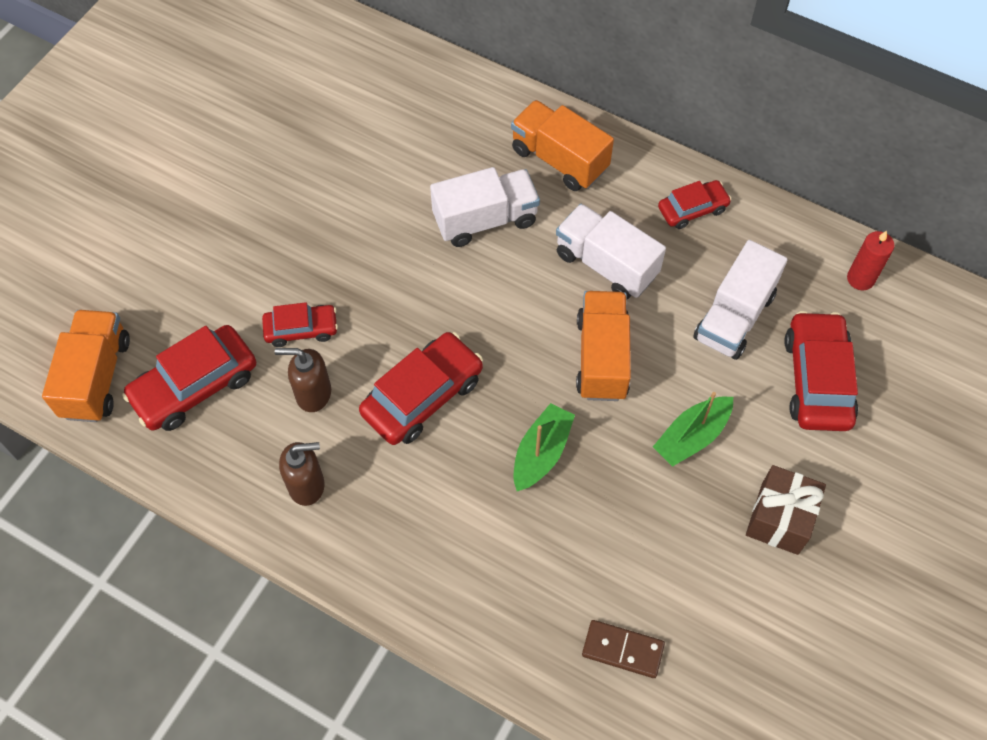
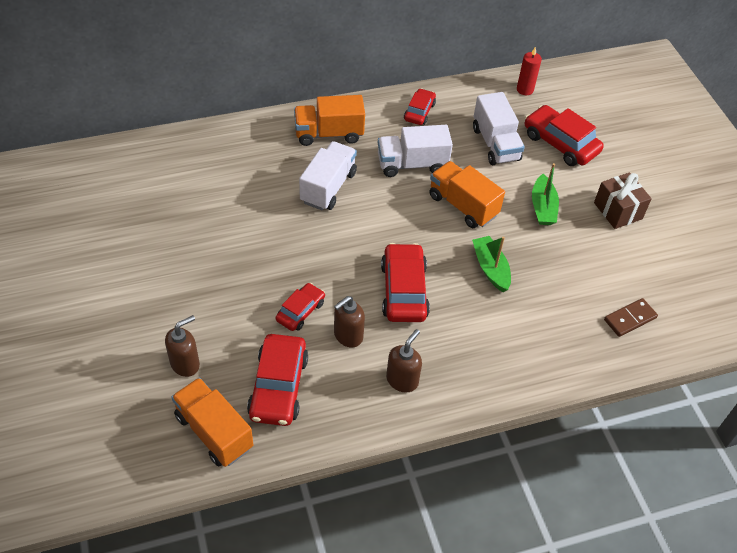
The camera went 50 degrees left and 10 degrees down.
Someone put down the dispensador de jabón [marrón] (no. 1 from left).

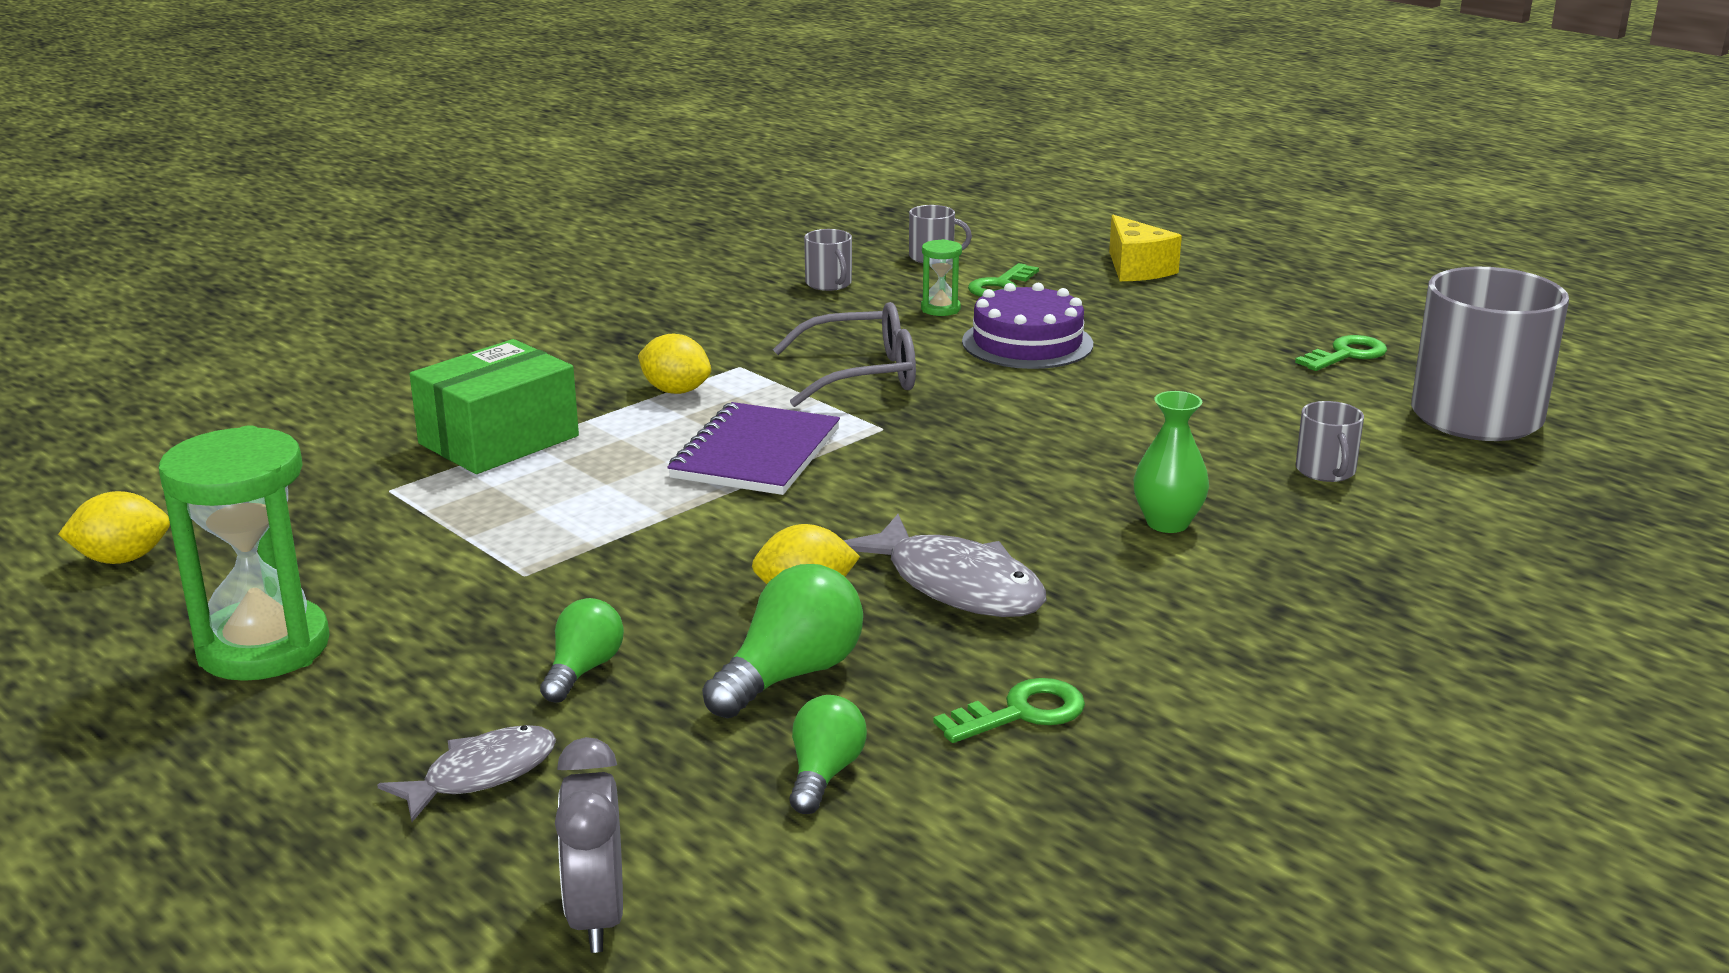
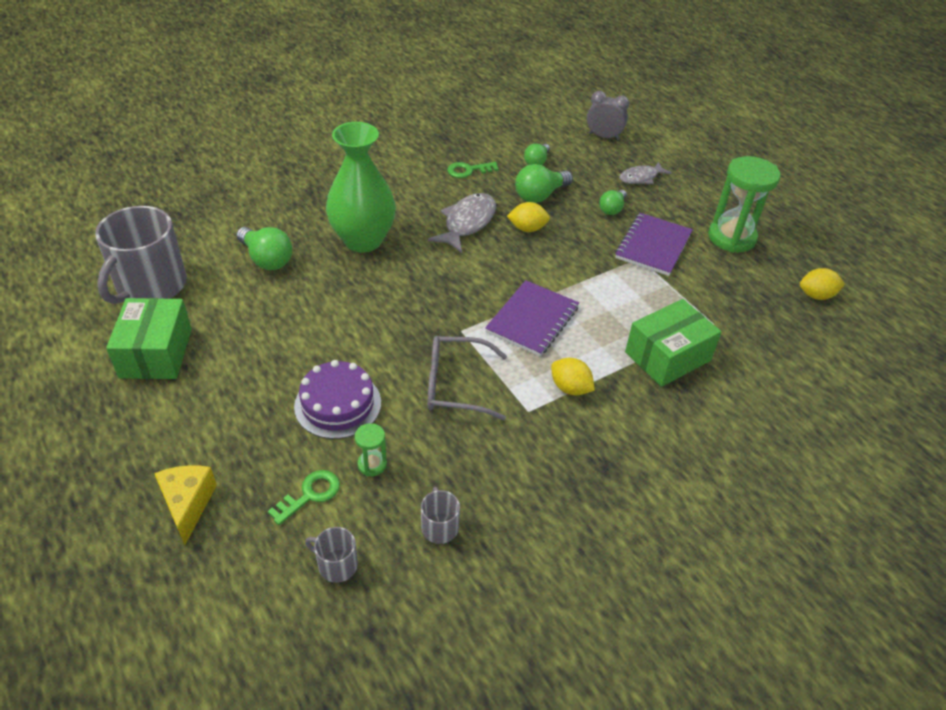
The camera went 170 degrees left and 20 degrees up.
Someone swapped the llave [verde] (no. 3 from left) for the caja [verde] (no. 1 from left).
Someone swapped the taza [gris] (no. 3 from left) for the bombilla [verde] (no. 1 from left).
Someone scaled the florero [verde] by 2.07.
Someone rotated the pez [gris] (no. 2 from left in the first image) by 60 degrees clockwise.
Someone rotated the despertador [gris] by 75 degrees counterclockwise.
Someone put down the cuaderno [morado] (no. 2 from left).

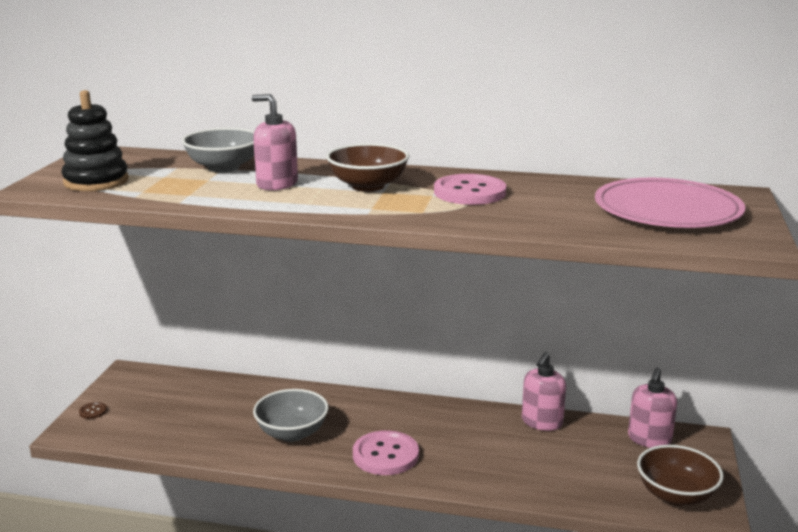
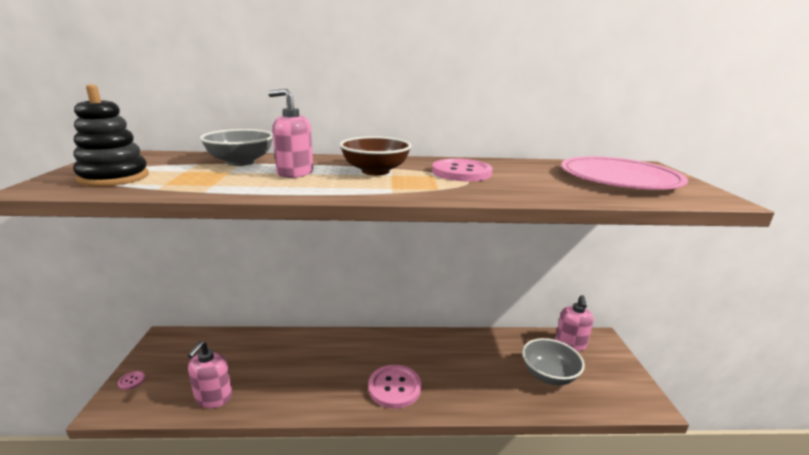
The camera went 15 degrees left and 0 degrees up.
Someone repainted the botón [marrón], which became the botón [rosa] (no. 1 from left).
Someone carried the dispensador de jabón [rosa] (no. 2 from left in the first image).
Someone carried the cuenco [gris] (no. 2 from left).
Someone took away the cuenco [marrón] (no. 2 from left).

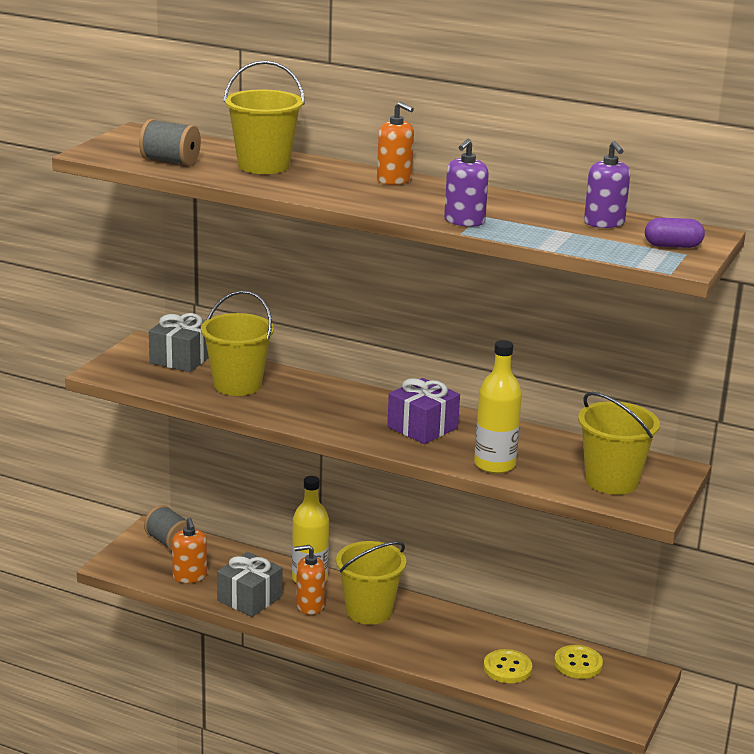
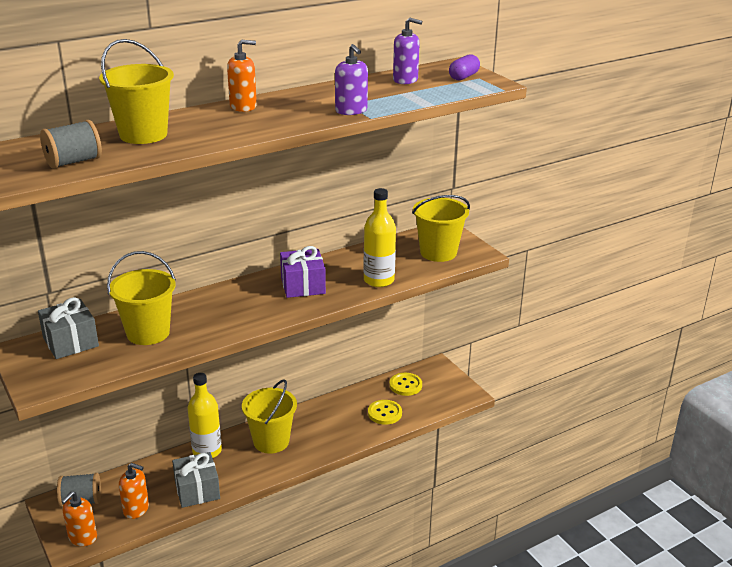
The camera went 55 degrees left and 5 degrees up.
Someone carried the dispensador de jabón [naranja] (no. 2 from left in the first image).

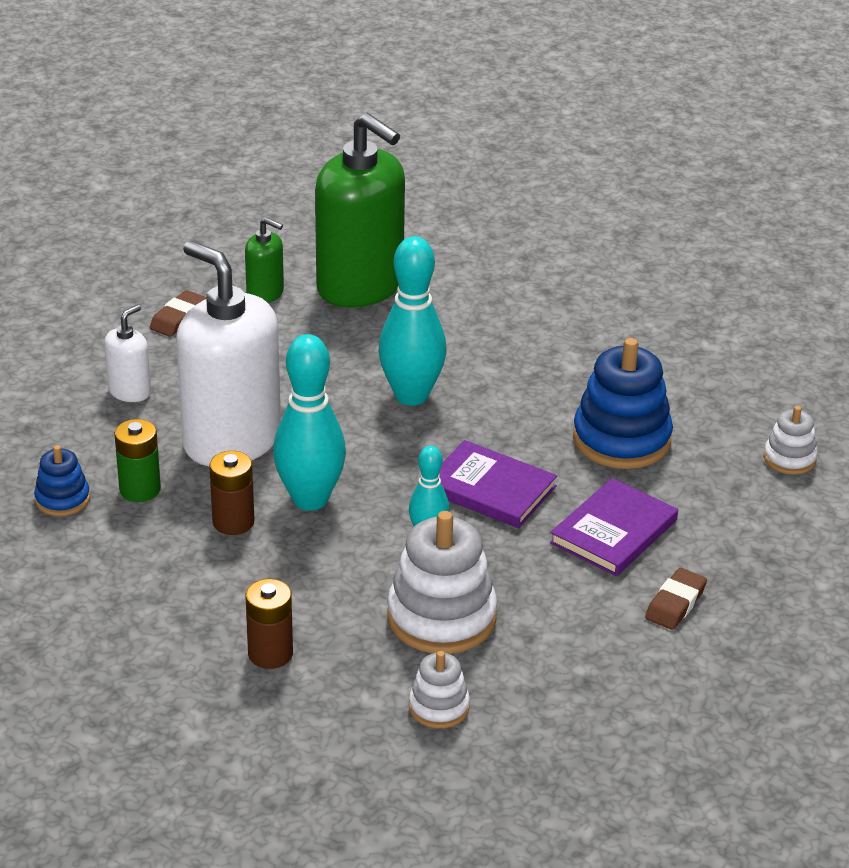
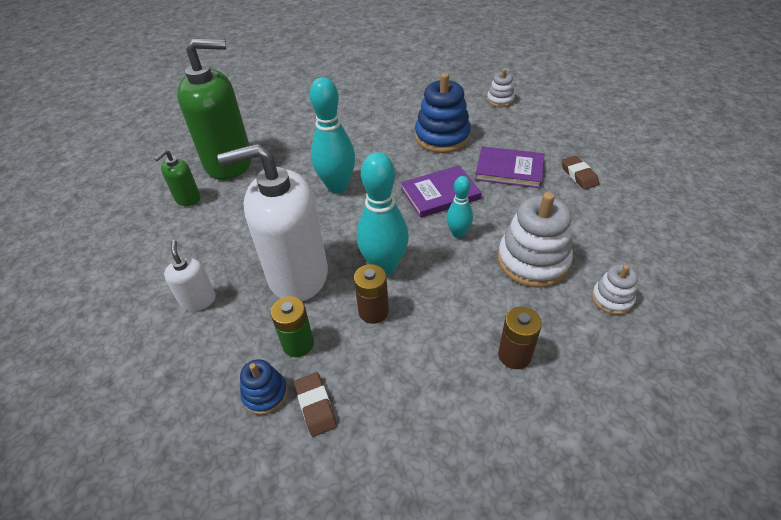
The camera went 50 degrees left and 10 degrees up.
Someone rotated the dispensador de jabón [verde] (no. 1 from left) by 150 degrees clockwise.
Someone carried the goma de borrar [marrón] (no. 1 from left).
Someone rotated the libro [morado] (no. 2 from left) by 60 degrees counterclockwise.

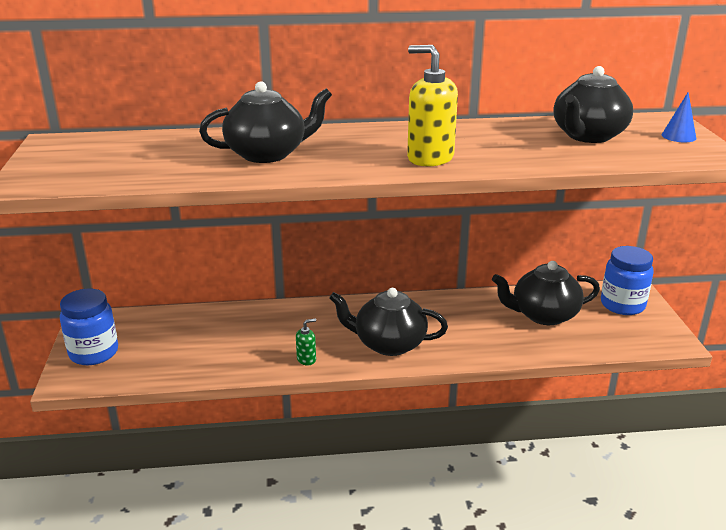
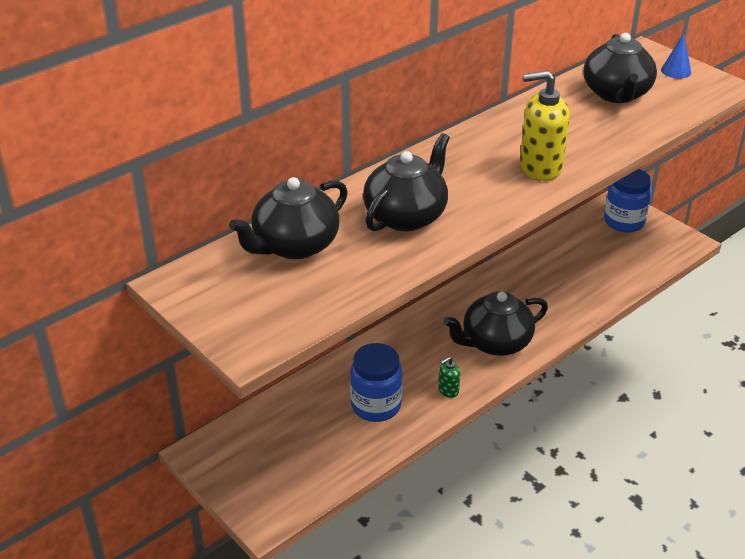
The camera went 35 degrees left and 10 degrees up.
Someone carried the tetera [negro] (no. 3 from left in the first image).
Someone carried the tarro [azul] (no. 1 from left).
Someone rotated the dispensador de jabón [verde] by 150 degrees counterclockwise.

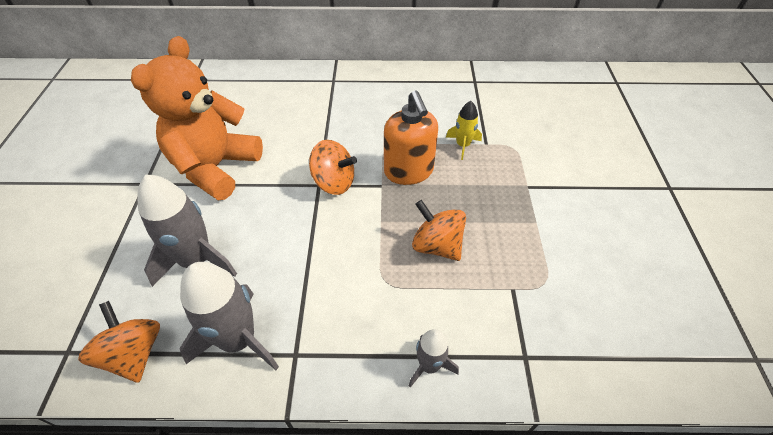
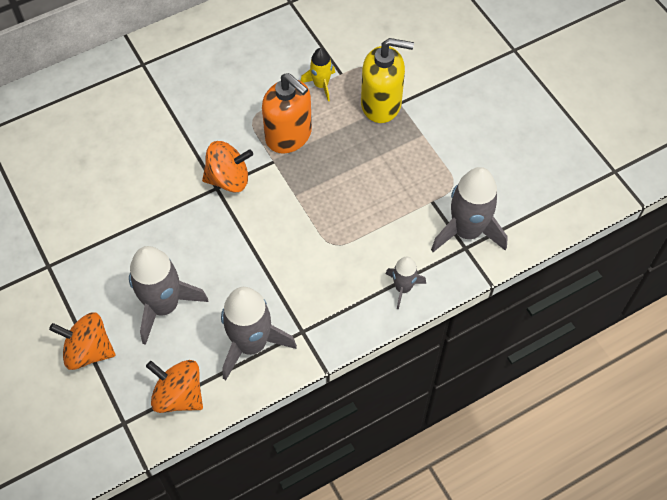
The camera went 30 degrees left and 10 degrees up.
Someone carried the peonza [naranja] (no. 3 from left in the first image).
Someone put down the dispensador de jabón [amarillo].
Someone put down the cohete [gris] (no. 4 from left).
Someone took away the osito [naranja].

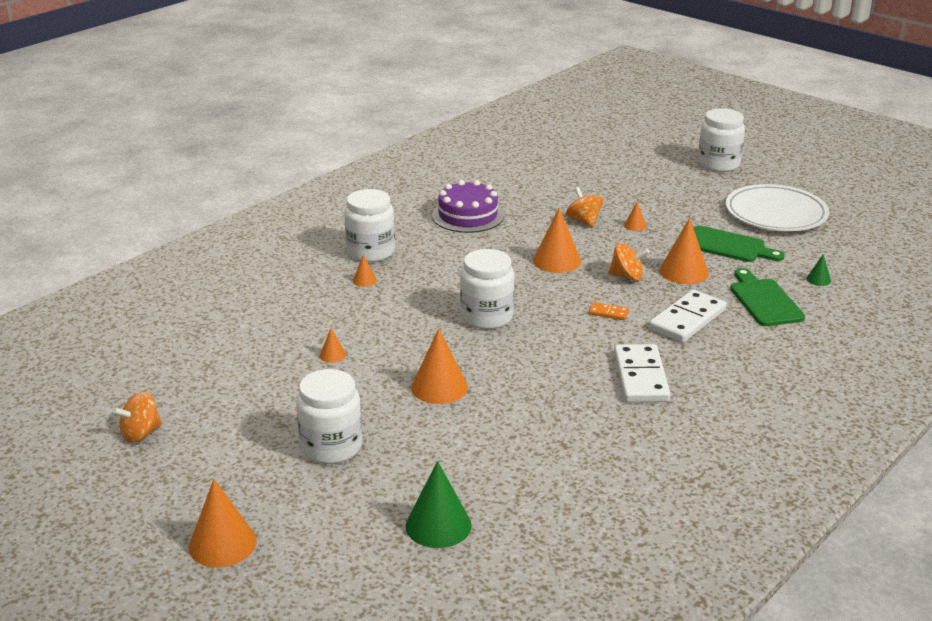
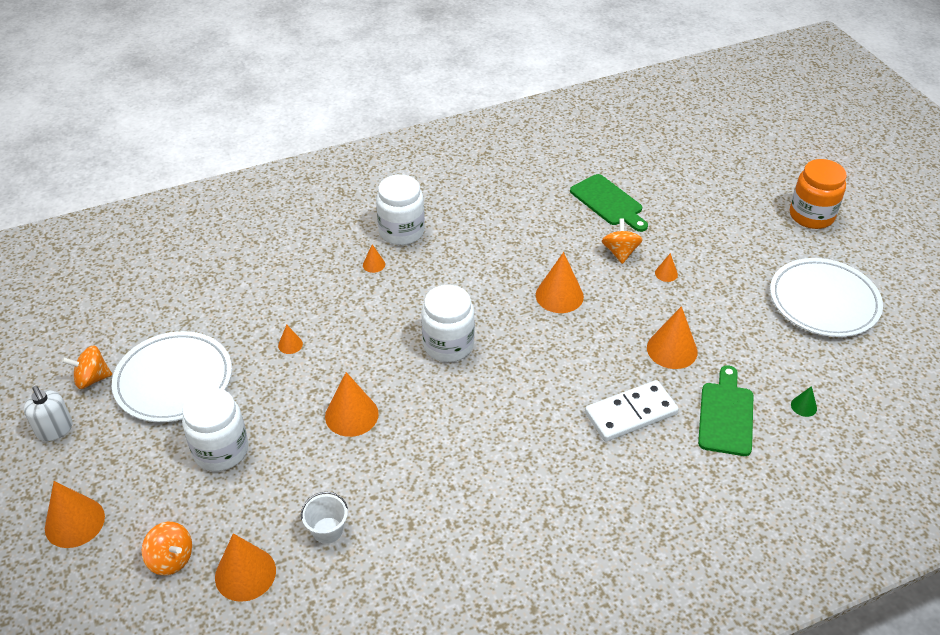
The camera went 25 degrees right and 15 degrees up.
Someone put down the dispensador de jabón [blanco].
Someone put down the plato [blanco] (no. 1 from left).
Someone carried the peonza [naranja] (no. 3 from left in the first image).
Someone repainted the cono [verde] (no. 1 from left), which became the cono [naranja] (no. 2 from left).
Someone put down the balde [blanco].
Someone carried the tabla de cortar [verde] (no. 1 from left).
Someone repainted the tarro [blanco] (no. 4 from left), which became the tarro [naranja].
Someone took away the tarta [morado].
Someone took away the ficha de dominó [naranja].
Someone took away the ficha de dominó [blanco] (no. 1 from left).

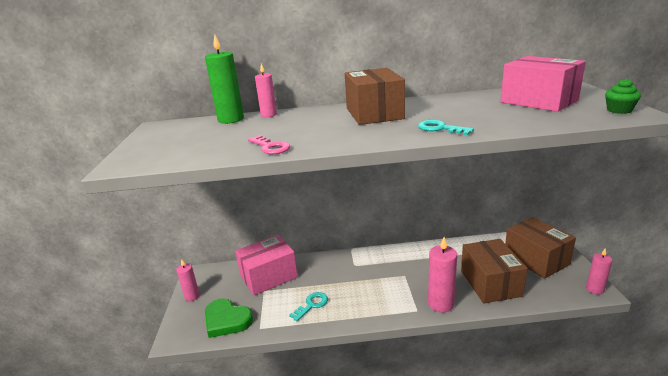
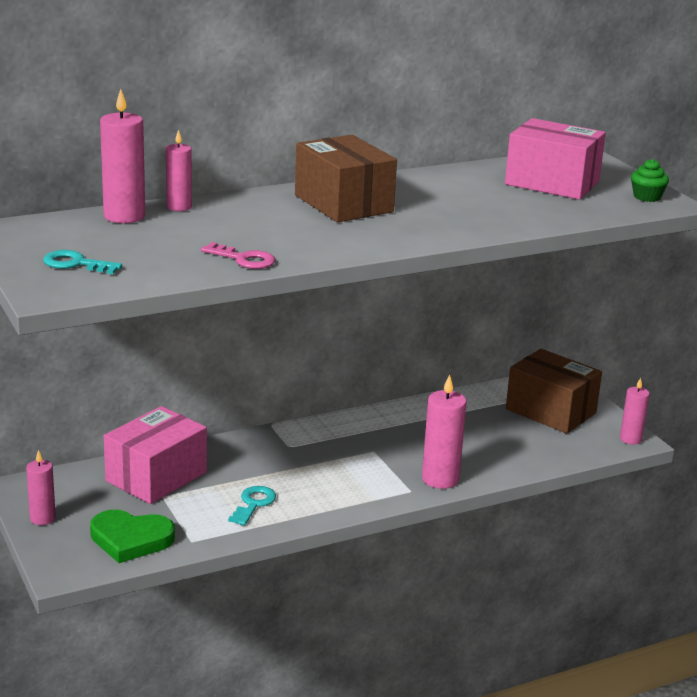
The camera went 25 degrees left and 0 degrees up.
Someone carried the llave [turquesa] (no. 2 from left in the first image).
Someone repainted the vela [verde], which became the vela [rosa] (no. 2 from left).
Someone took away the caja [marrón] (no. 2 from left).

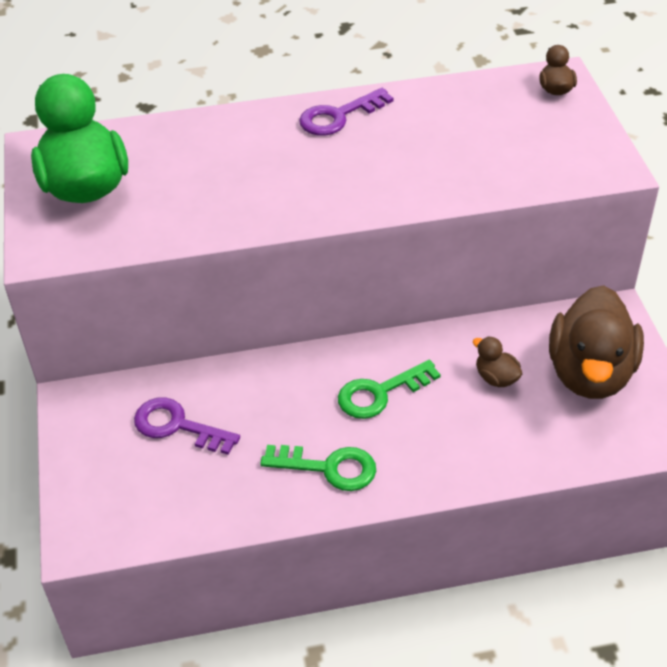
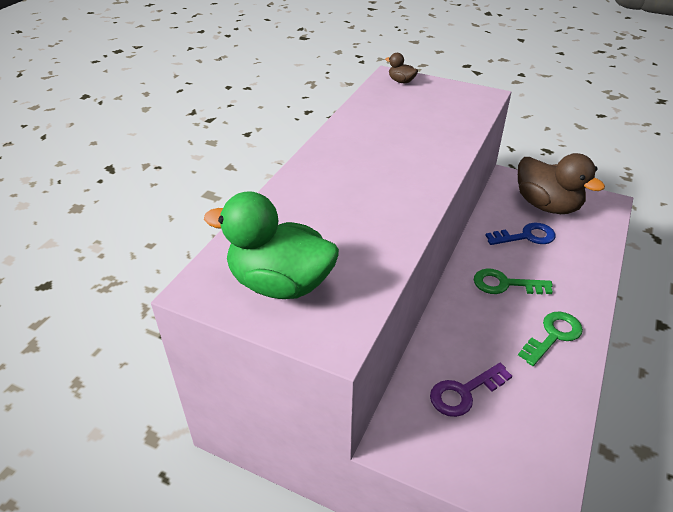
The camera went 55 degrees left and 5 degrees down.
Someone rotated the llave [verde] (no. 2 from left in the first image) by 90 degrees clockwise.
Someone swapped the pato [marrón] (no. 1 from left) for the llave [azul].
Someone took away the llave [morado] (no. 2 from left).

